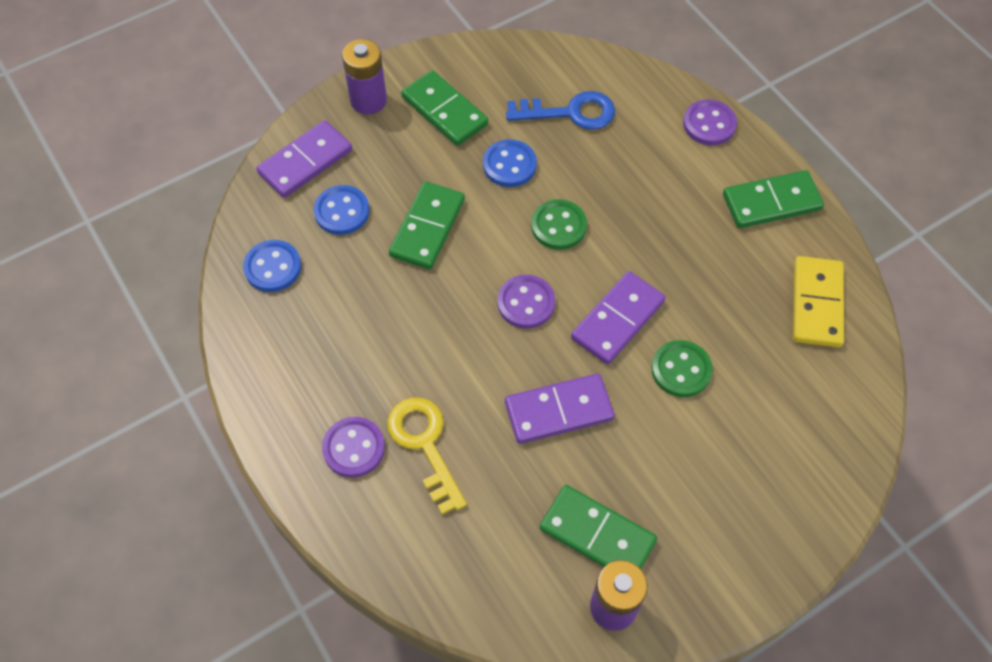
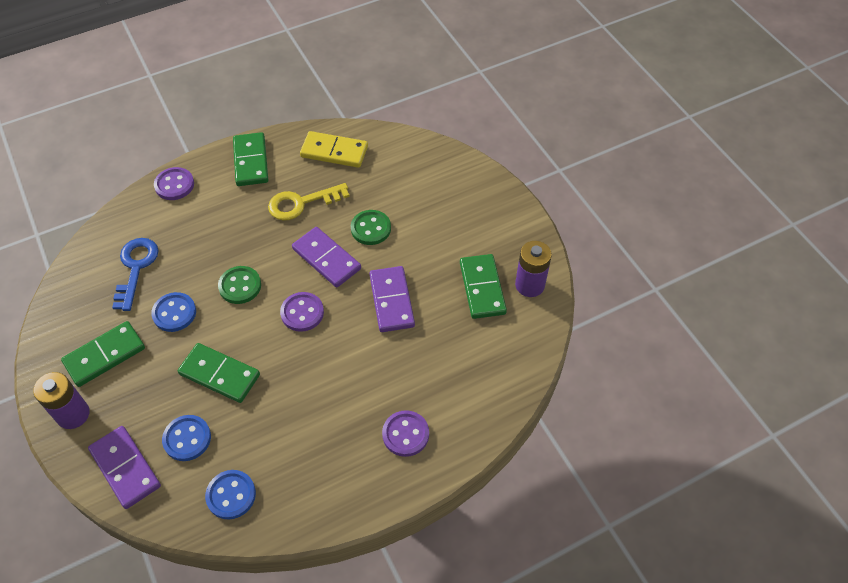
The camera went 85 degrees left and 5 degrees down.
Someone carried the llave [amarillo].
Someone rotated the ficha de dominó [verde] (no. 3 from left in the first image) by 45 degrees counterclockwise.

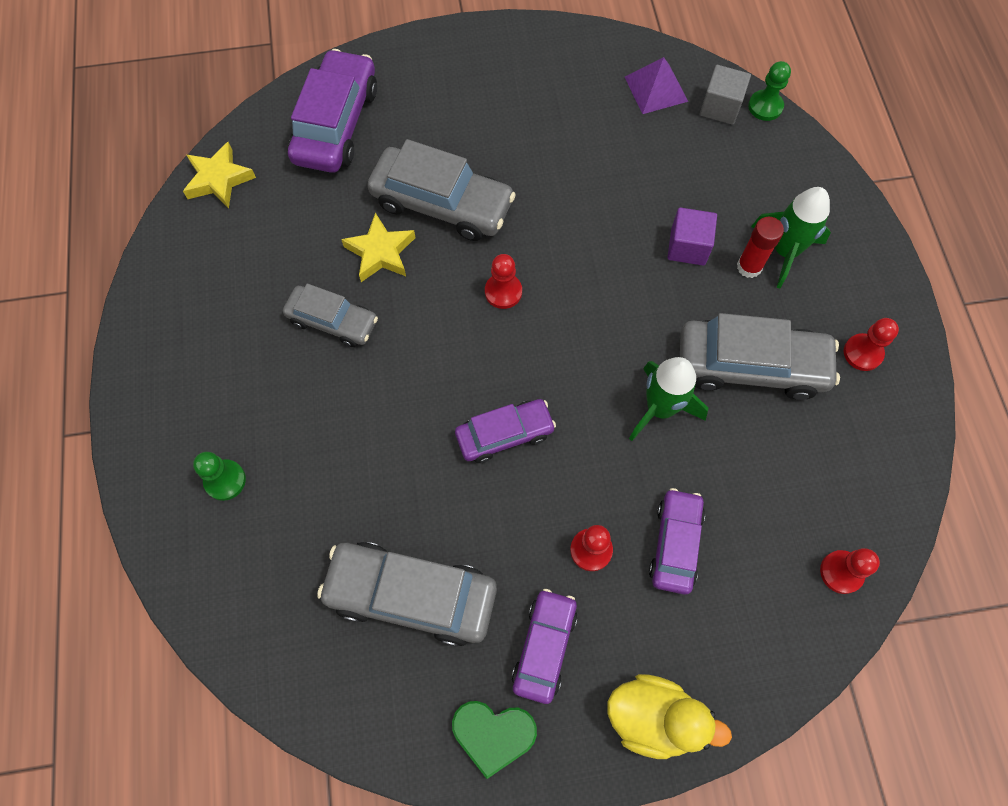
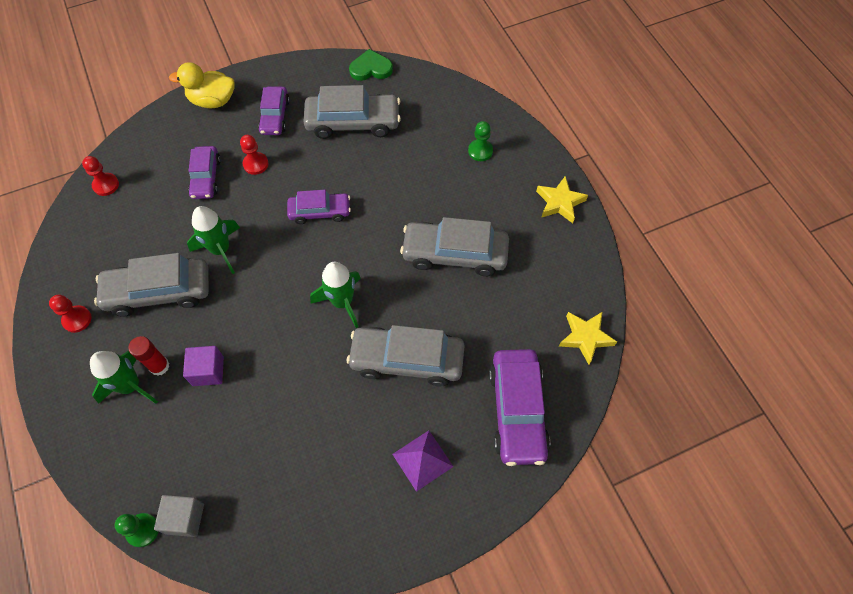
The camera went 165 degrees right and 5 degrees down.
Someone rotated the coche [morado] (no. 2 from left in the first image) by 150 degrees counterclockwise.
Someone swapped the peón [rojo] (no. 1 from left) for the cohete [verde] (no. 3 from left).
Someone carried the corazón [verde].
Someone carried the pirámide [morado].
Someone scaled the coche [gris] (no. 1 from left in the first image) by 1.63.
Someone carried the estrella [amarillo] (no. 2 from left in the first image).

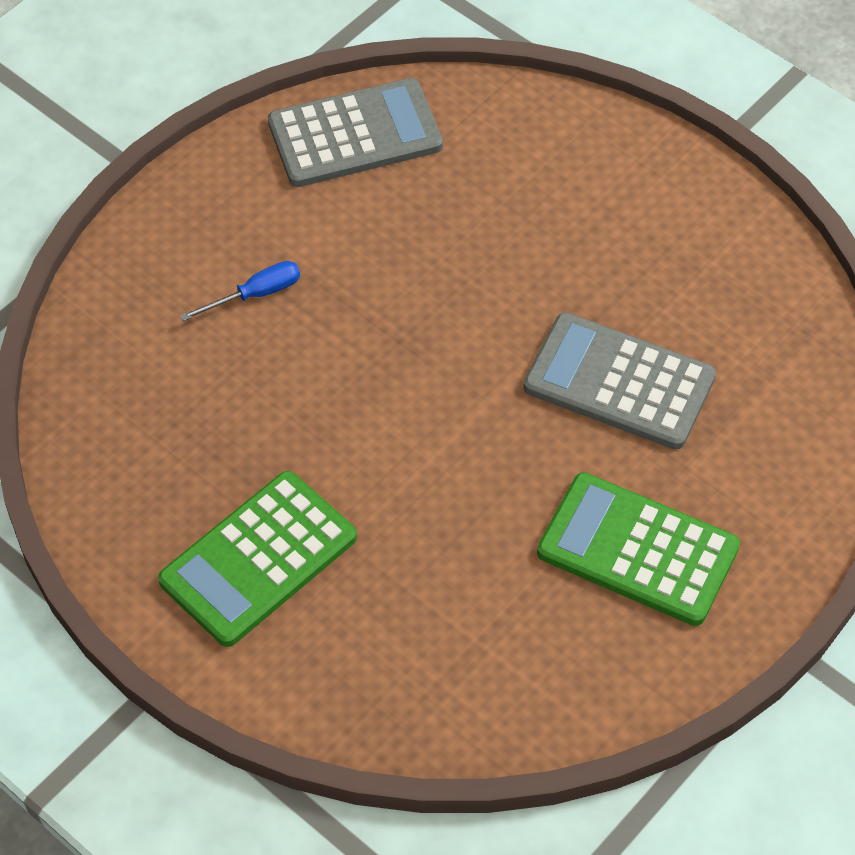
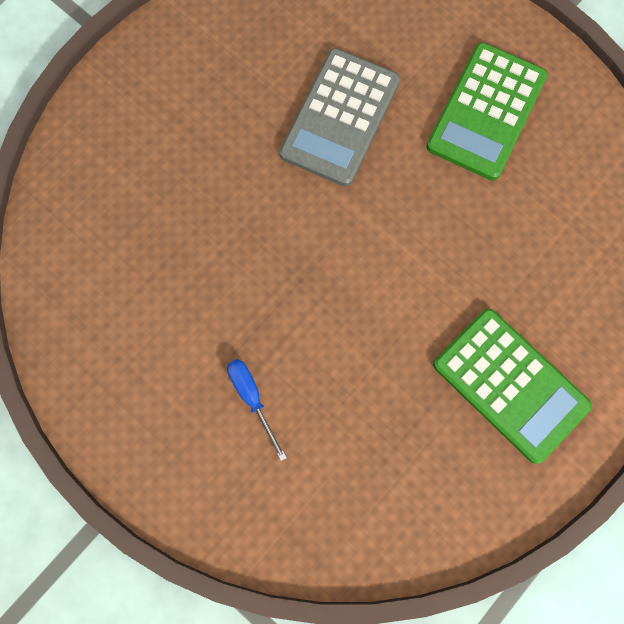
The camera went 90 degrees left and 20 degrees up.
Someone took away the calculadora [gris] (no. 1 from left).

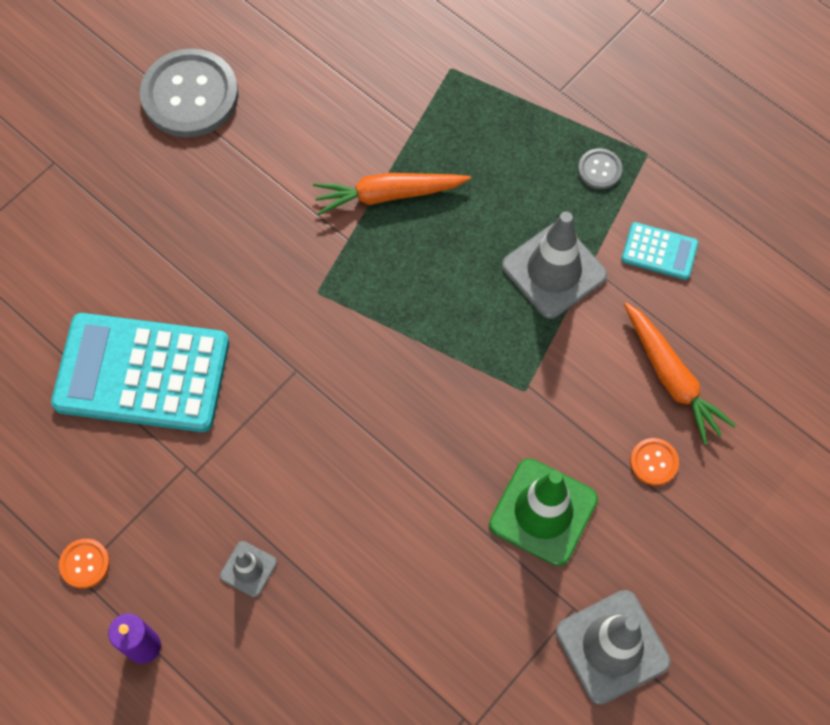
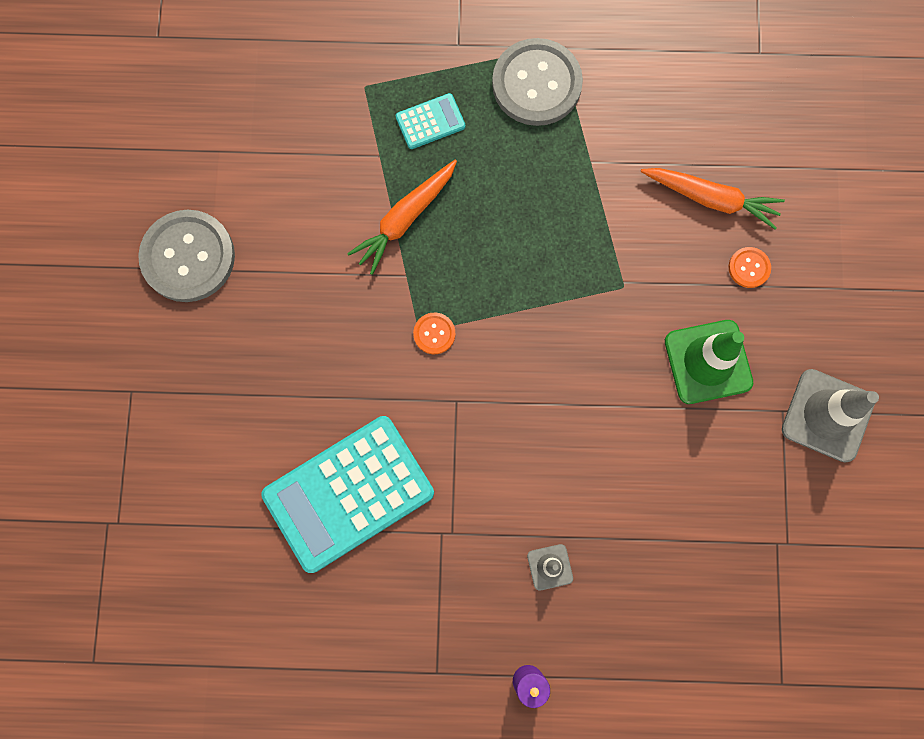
The camera went 40 degrees left and 10 degrees up.
Someone carried the calculadora [turquesa] (no. 2 from left).
Someone carried the botón [naranja] (no. 1 from left).
Someone scaled the botón [gris] (no. 2 from left) by 2.25.
Someone took away the cono de tráfico [gris] (no. 2 from left).

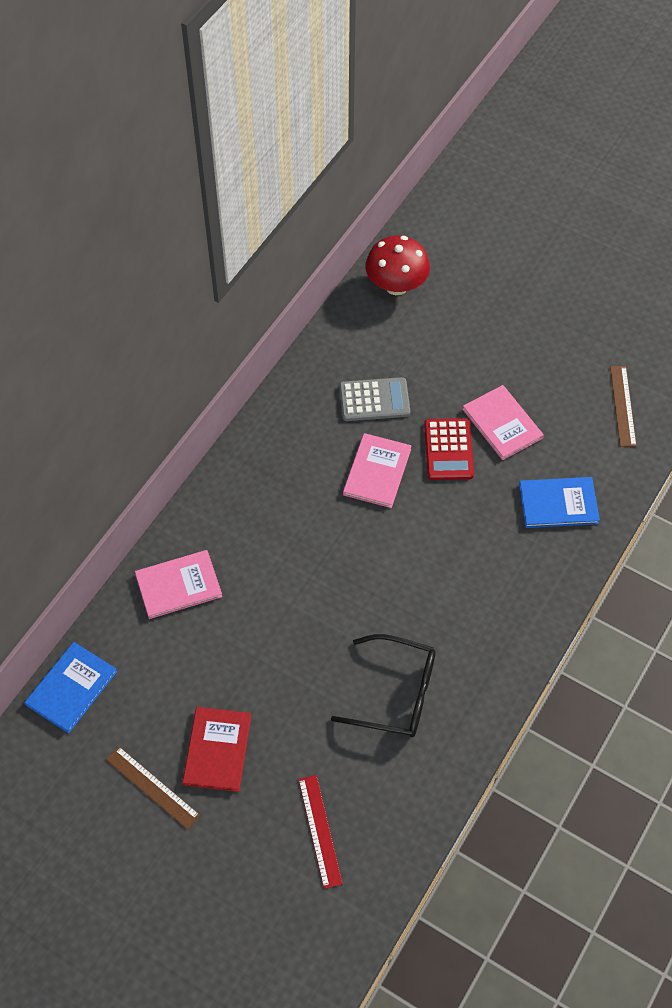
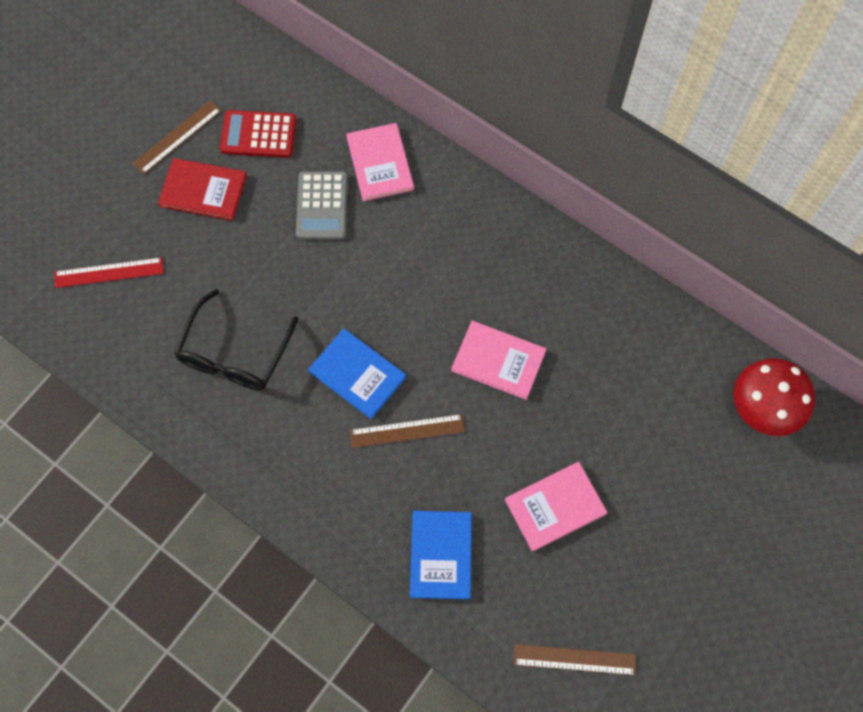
The camera went 95 degrees right and 10 degrees up.
Someone carried the calculadora [rojo].
Someone carried the calculadora [gris].
Someone carried the libro [azul] (no. 1 from left).
Someone put down the regla [marrón] (no. 2 from left).

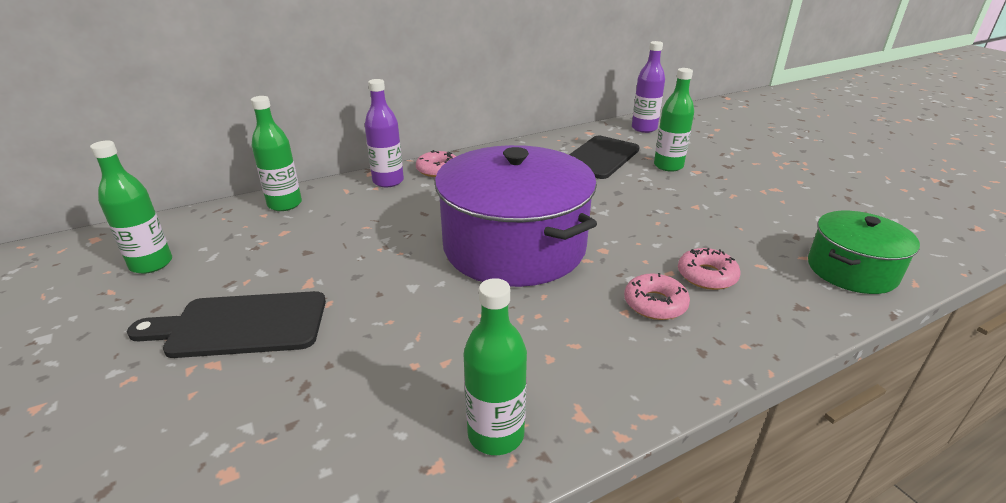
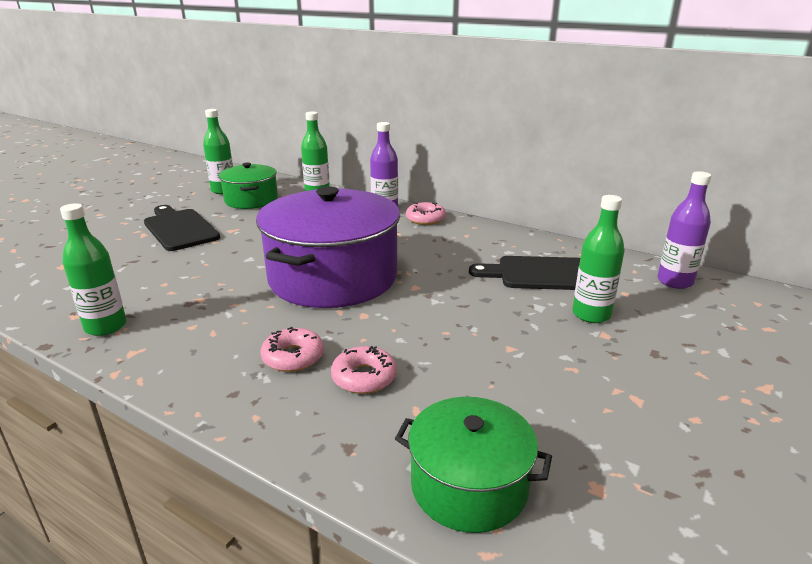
The camera went 60 degrees right and 5 degrees down.
Someone put down the olla [verde] (no. 1 from left).

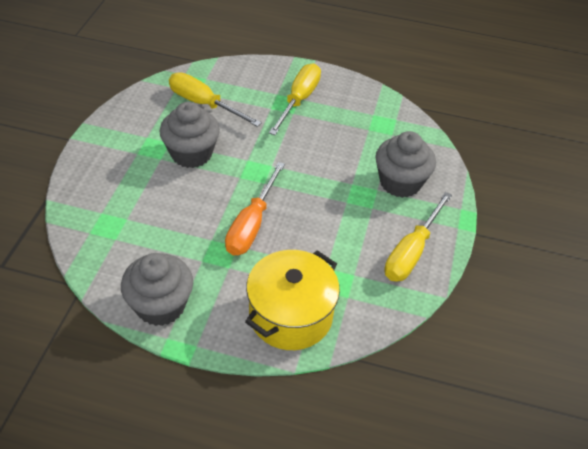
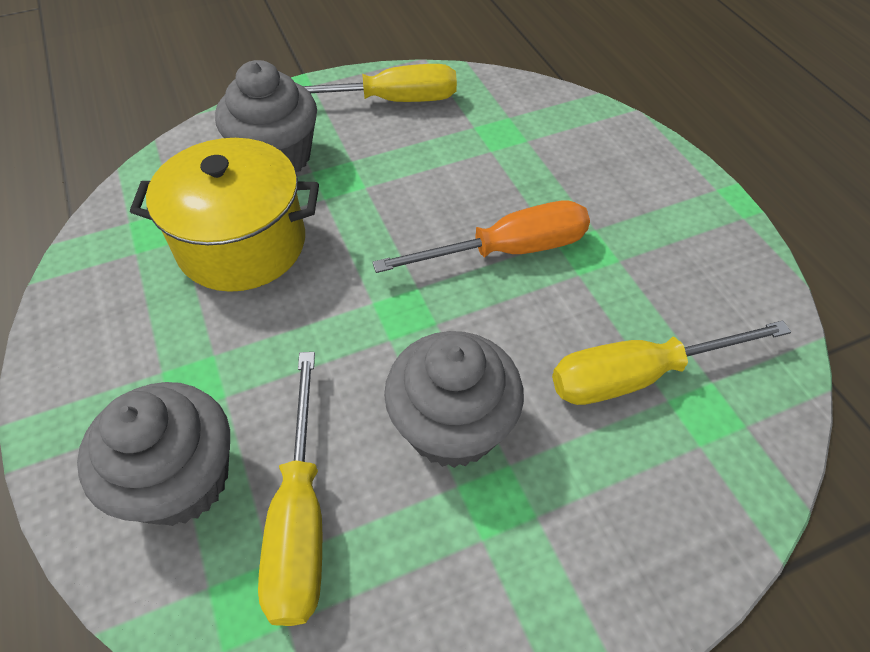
The camera went 125 degrees left and 5 degrees up.
Someone carried the magdalena [gris] (no. 1 from left).
Someone carried the olla [amarillo].
Someone carried the destornillador [amarillo] (no. 2 from left in the first image).

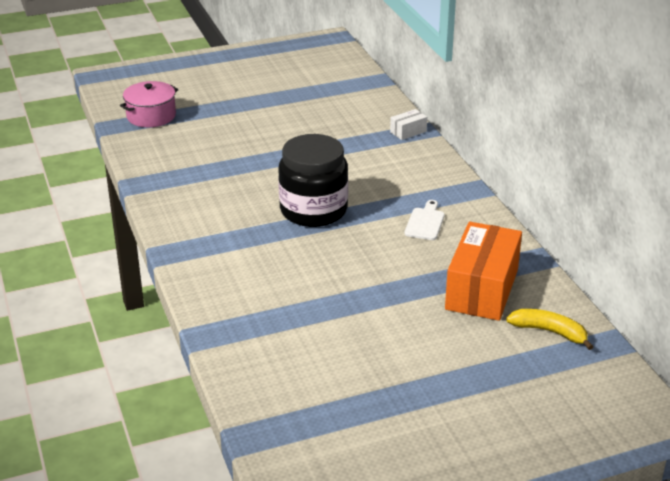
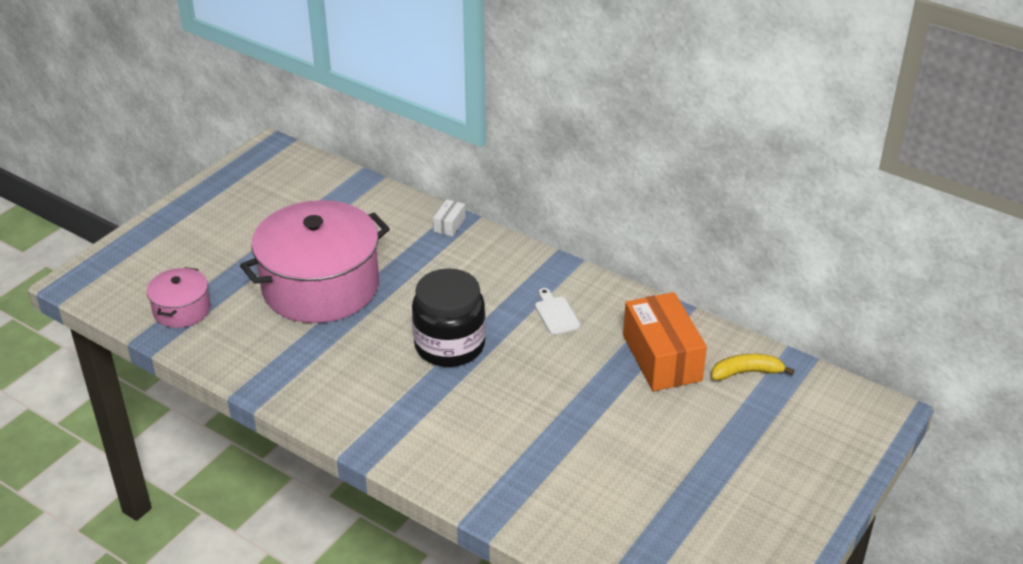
The camera went 35 degrees left and 5 degrees up.
Someone put down the olla [rosa] (no. 2 from left).

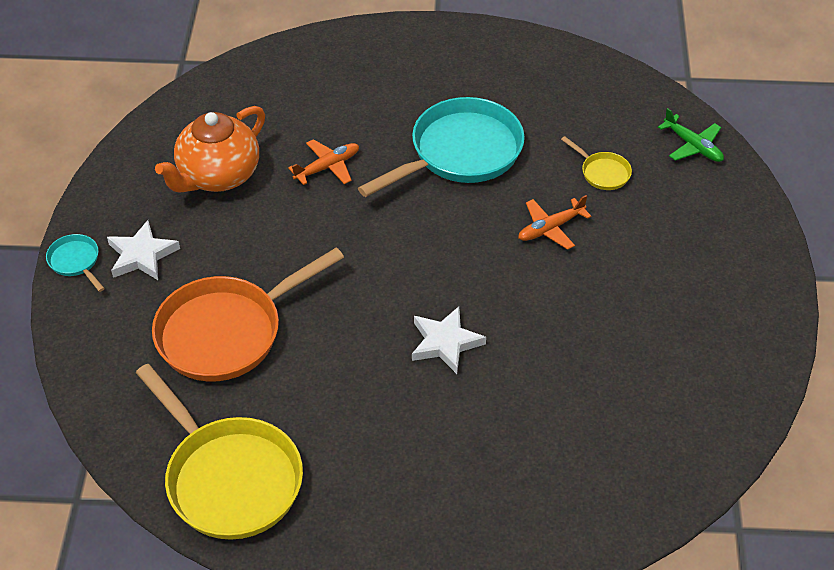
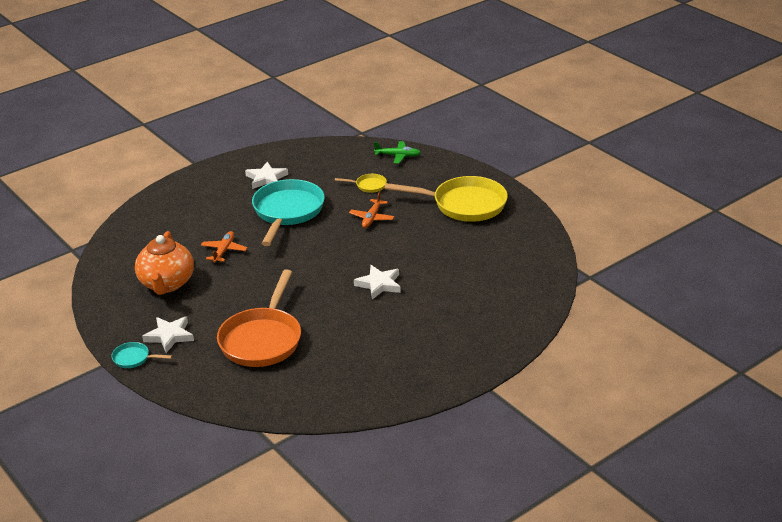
The camera went 40 degrees left and 15 degrees down.
Someone put down the estrella [blanco] (no. 2 from left).
Someone carried the sartén [amarillo] (no. 1 from left in the first image).

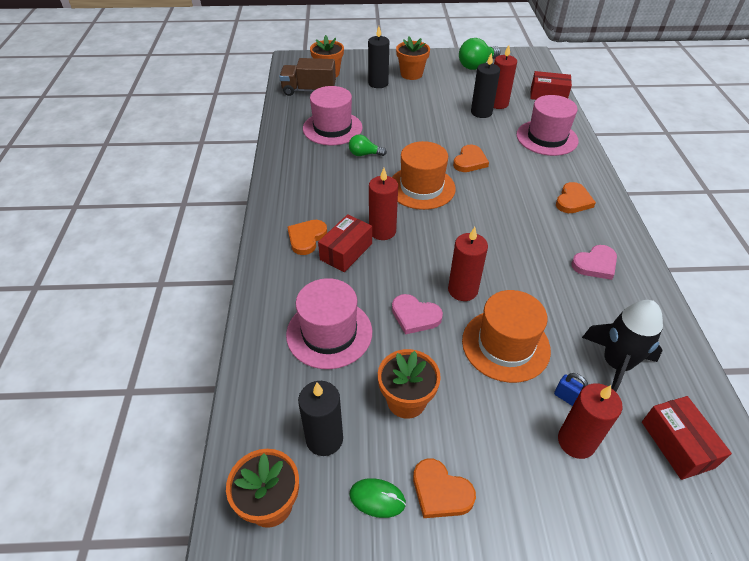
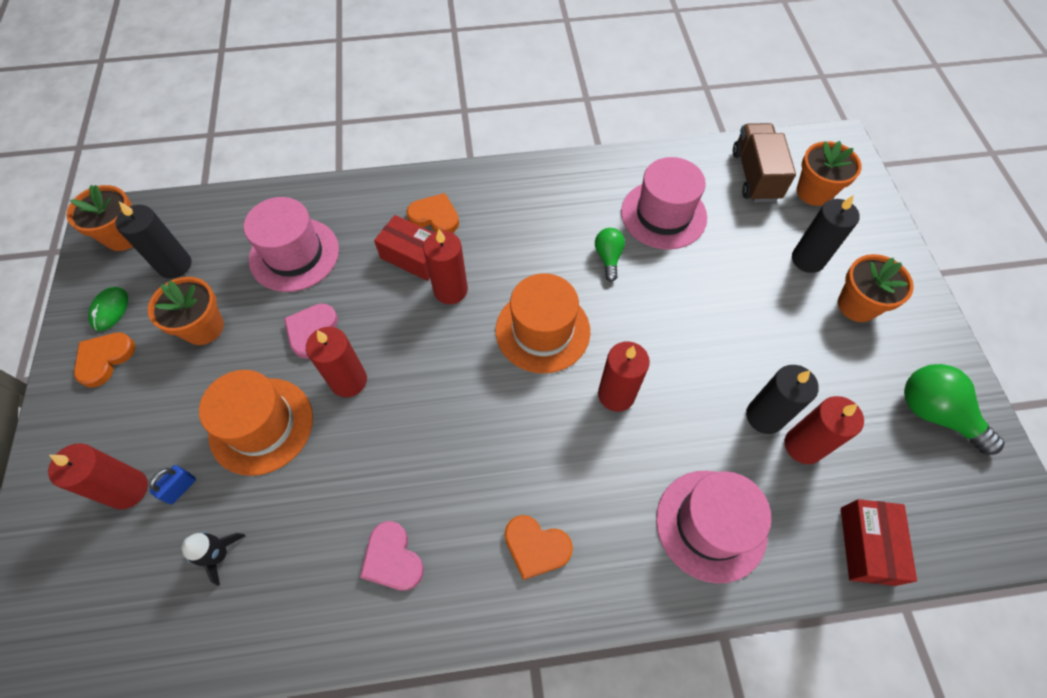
The camera went 85 degrees right and 15 degrees up.
Someone scaled the cohete [negro] by 0.55.
Someone swapped the corazón [naranja] (no. 3 from left) for the vela [rojo] (no. 4 from left).
Someone took away the caja [rojo] (no. 3 from left).

